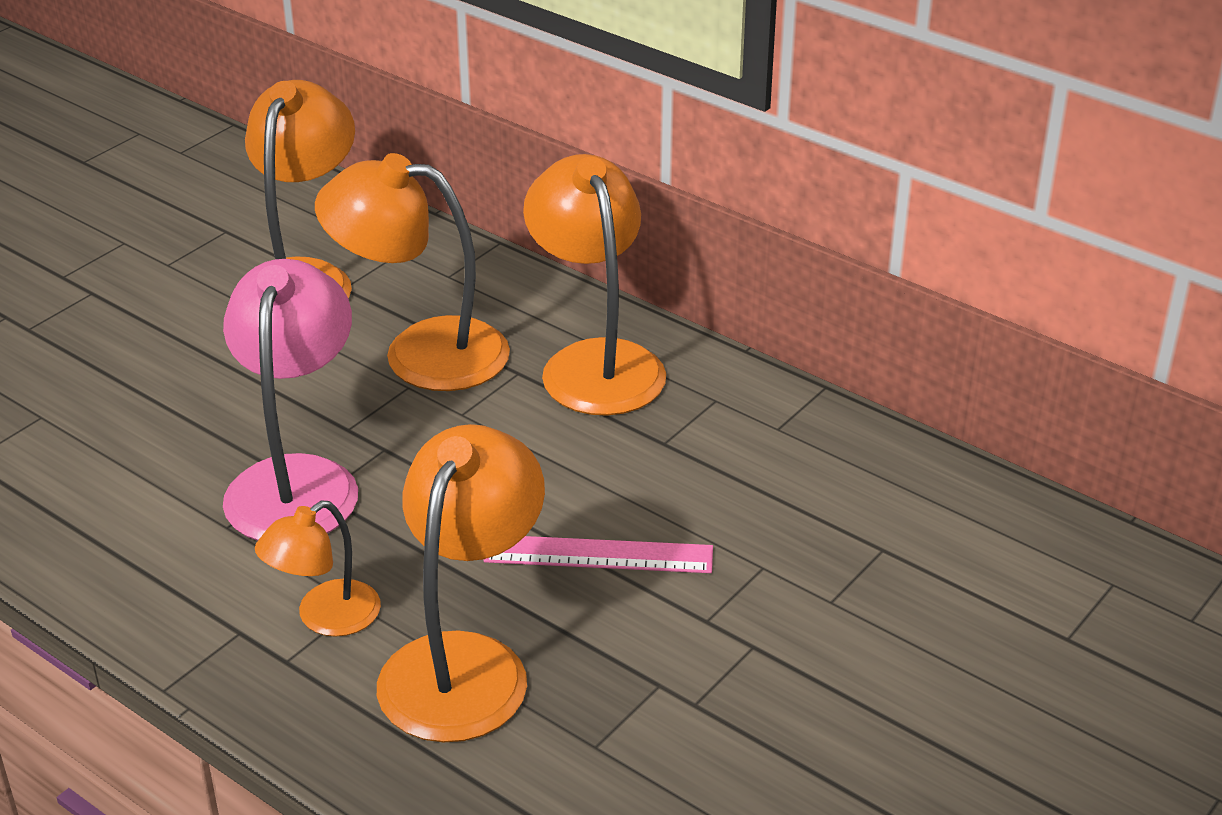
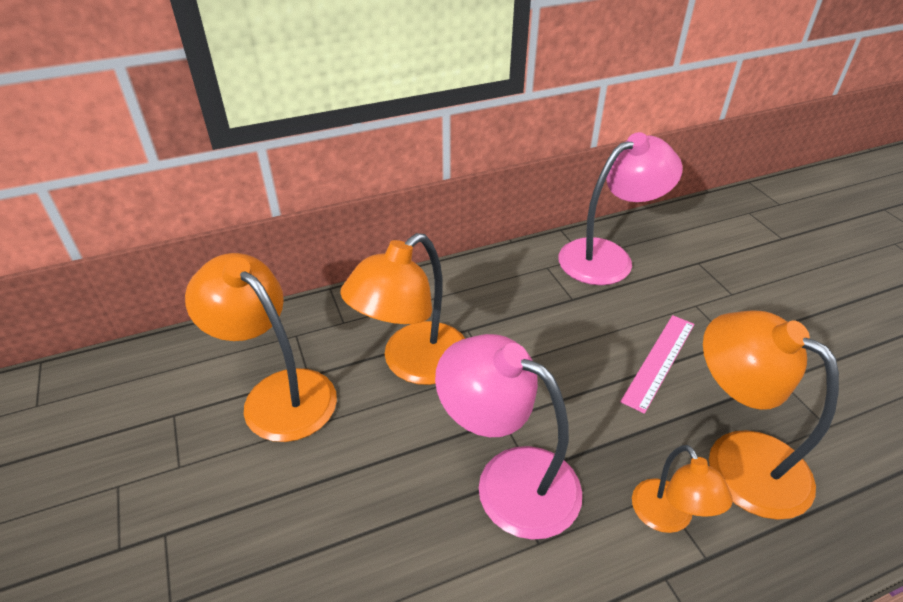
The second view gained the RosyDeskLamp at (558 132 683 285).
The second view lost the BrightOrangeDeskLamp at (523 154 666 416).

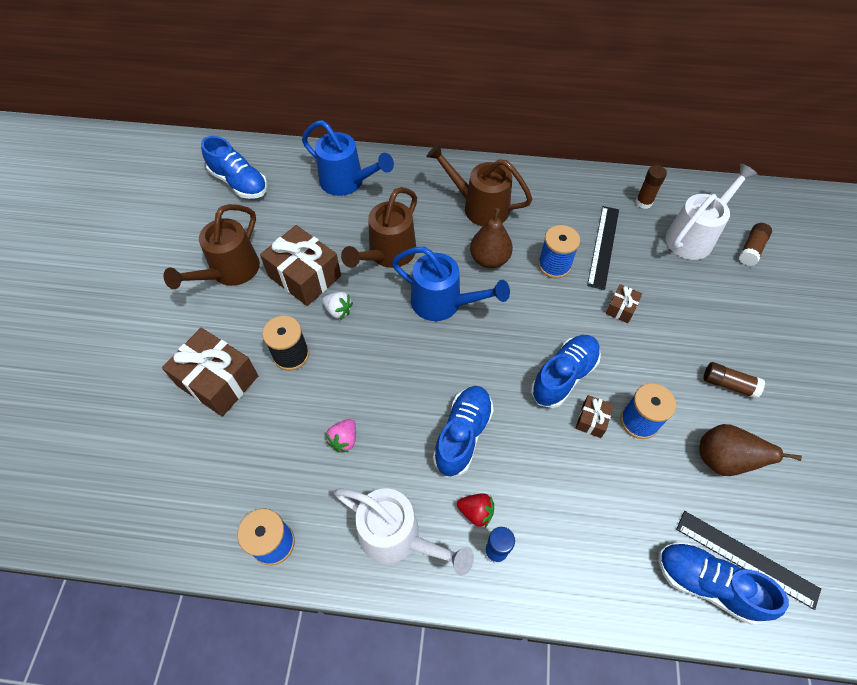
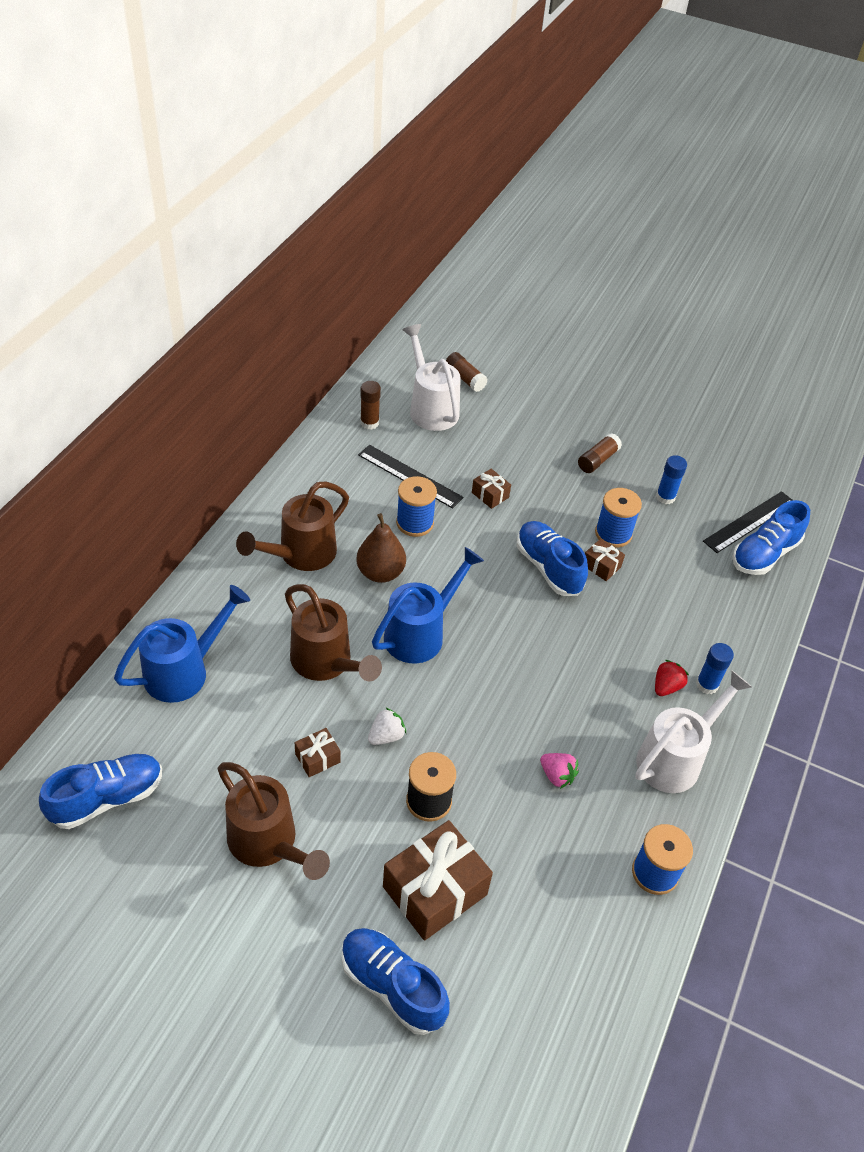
The size of the DarkBrownPresent at (260 225 341 306) changed by a factor of 0.48.
The BlueLaceUpShoe ended up elsewhere, having gone from (433 386 494 477) to (341 928 450 1035).
Where the DarkBrownToyPear stood at (699 424 802 476), the BlueStickOfGlue came to stand at (656 455 687 504).

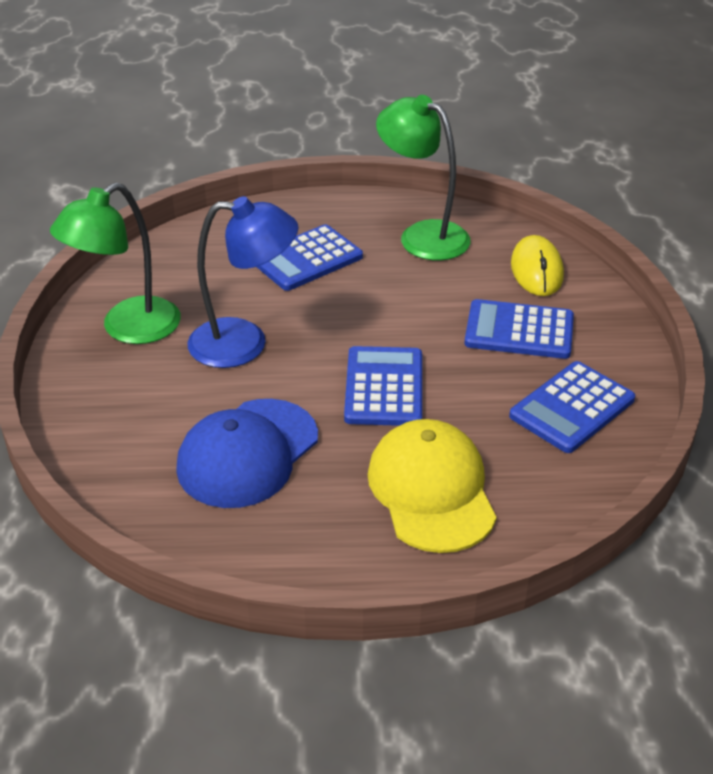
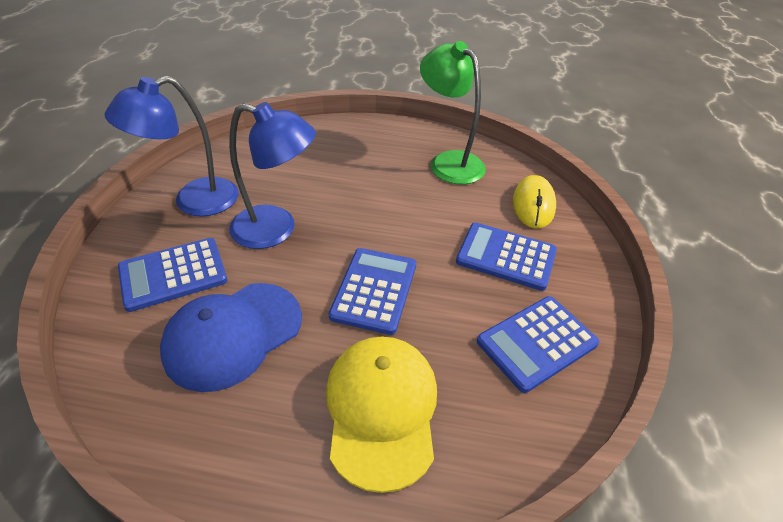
What was the EmeraldDeskLamp at (50 183 181 344) turned into the BlueDeskLamp at (105 76 238 216).
The BlueAddingMachine ended up elsewhere, having gone from (257 224 363 291) to (118 238 228 312).

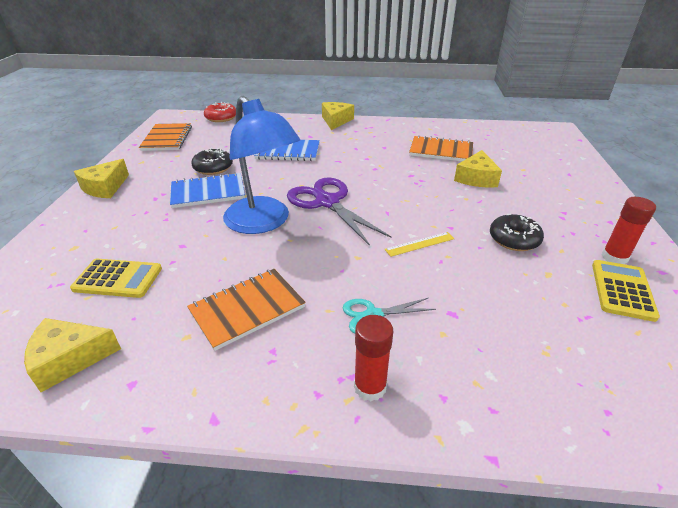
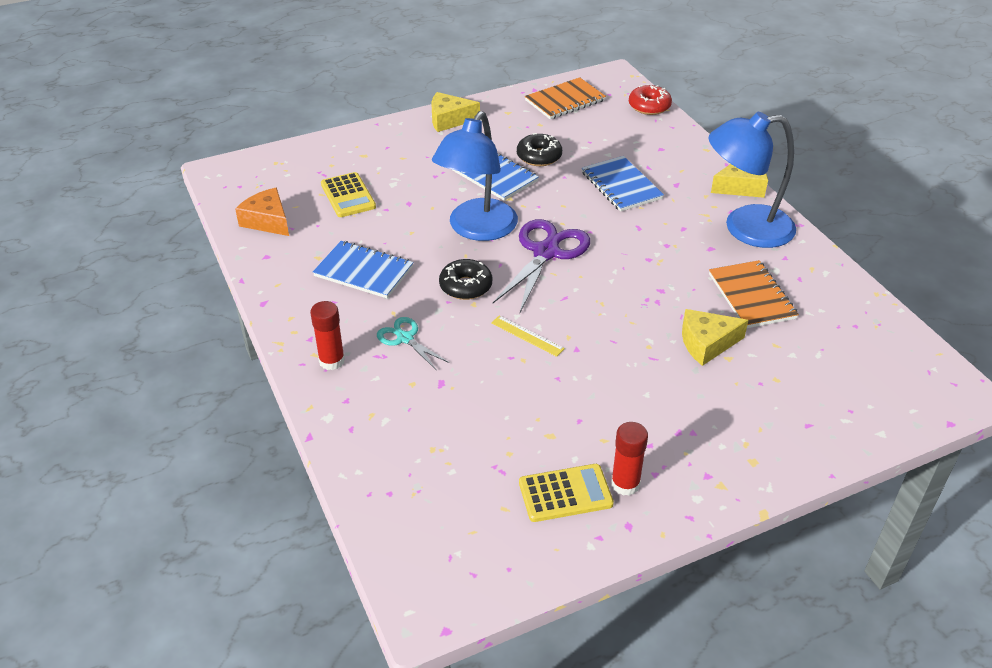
What was the BrightYellowCheeseWedge at (24 318 121 392) turned into the BrightOrangeCheeseWedge at (235 188 289 236).
What was the BrightOrangeNotepad at (187 269 306 351) turned into the BlueNotepad at (313 241 413 298).
The EbonyDoughnut ended up elsewhere, having gone from (490 213 544 251) to (439 259 492 300).
The second view gained the BlueDeskLamp at (709 112 796 248).

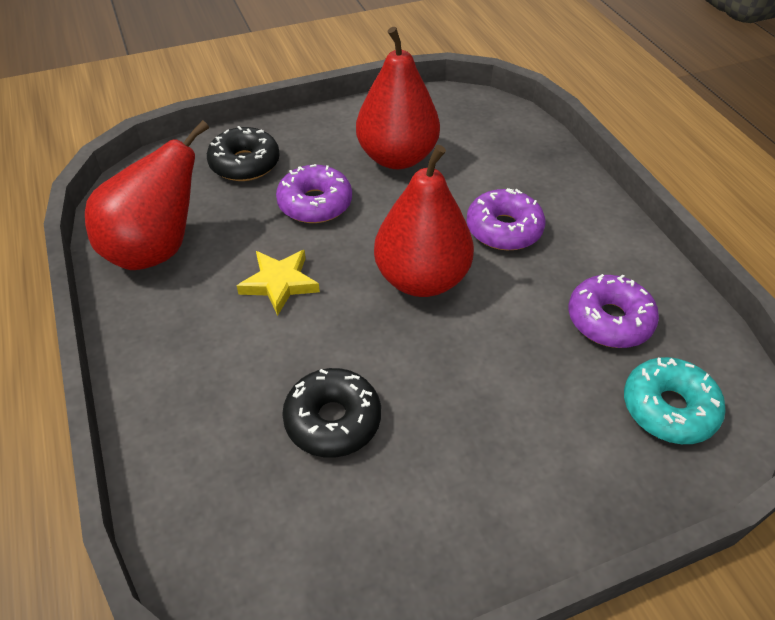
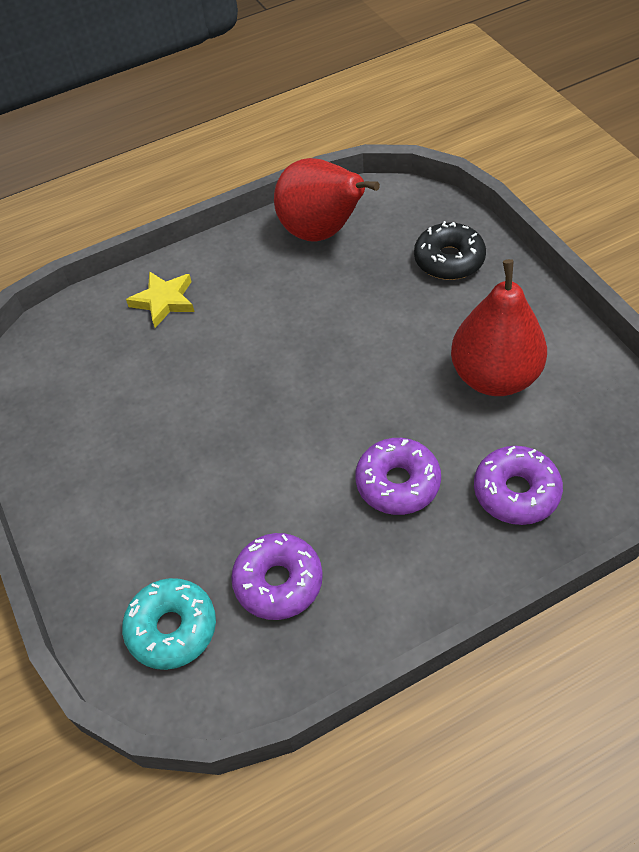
The BrightYellowFivePointedStar ended up elsewhere, having gone from (237 250 320 316) to (126 271 195 328).
The RoyalPurpleDoughnut ended up elsewhere, having gone from (276 164 352 223) to (474 446 563 525).
The second view lost the EbonyDoughnut at (282 368 381 458).
The second view lost the RedToyPear at (374 145 474 297).

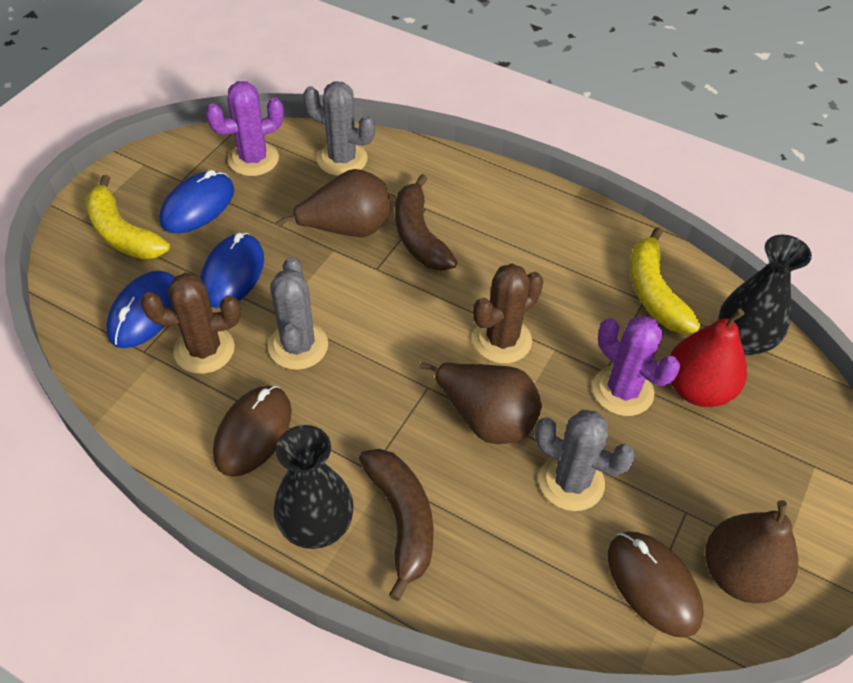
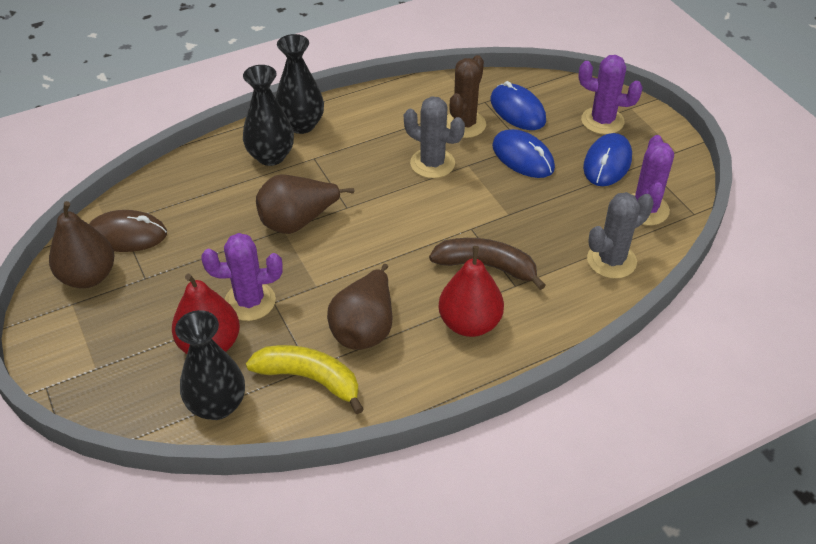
Where the DarkBrownBanana stood at (359 449 433 601), the EbonyVase came to stand at (243 65 294 166).
The DarkBrownToyPear ended up elsewhere, having gone from (276 169 391 237) to (327 264 392 350).
The second view gained the RedToyPear at (438 246 504 337).
Where the BrightYellowBanana stood at (85 175 170 259), the RoyalPurplePricklyPlant came to stand at (578 55 643 135).
The BlueMouse at (159 170 234 233) ended up facing another way, 45 degrees clockwise from before.
The second view lost the DarkBrownMouse at (213 386 291 477).
The second view lost the DarkBrownPricklyPlant at (473 264 543 364).
The second view lost the AshGreyPricklyPlant at (535 410 636 511).

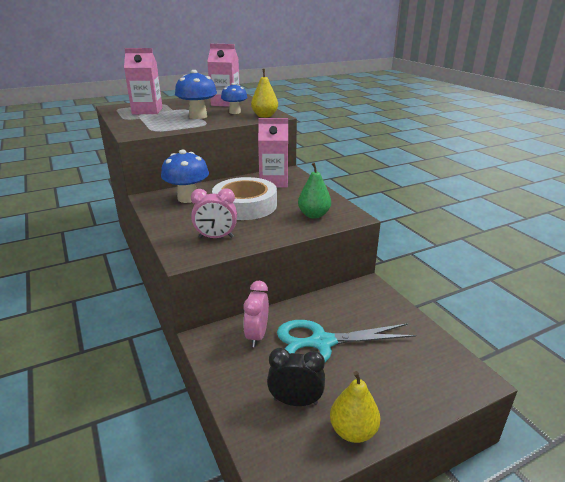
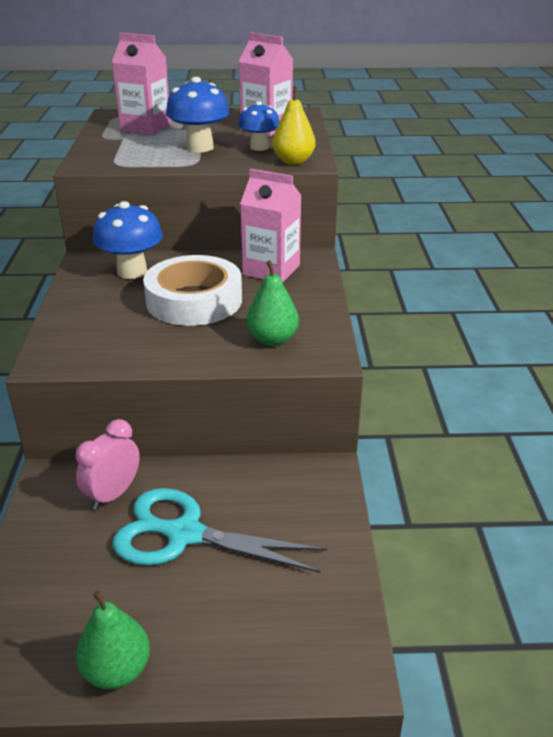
What was the BrightYellowToyPear at (330 371 380 443) turned into the EmeraldToyPear at (76 590 150 689).
The second view lost the RosyBedsideClock at (191 188 237 238).
The second view lost the EbonyBedsideClock at (267 348 325 406).

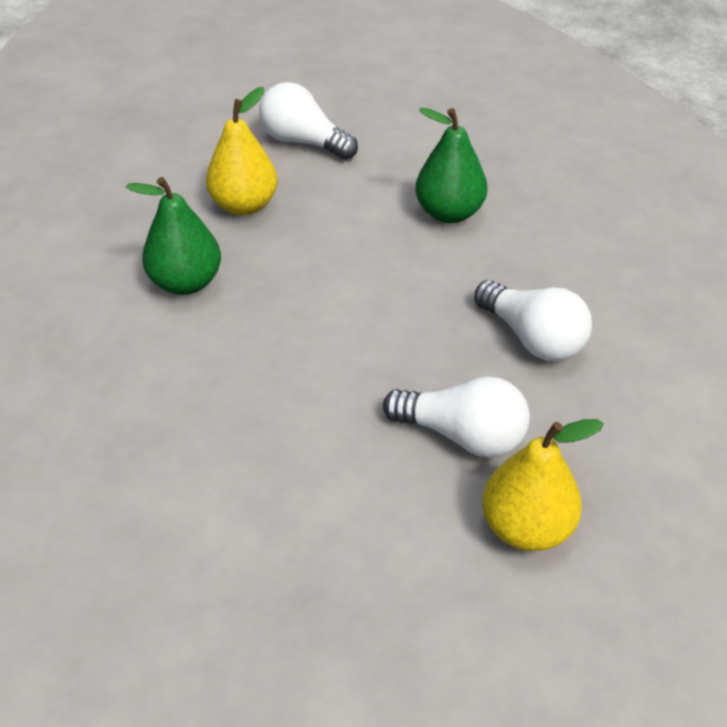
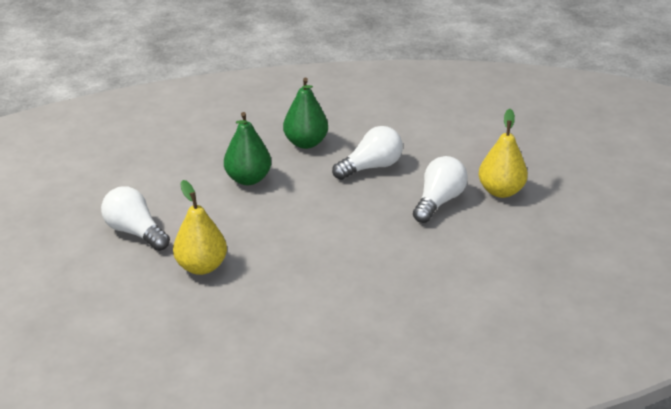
The WhiteLightBulb at (259 82 358 160) ended up facing another way, 90 degrees clockwise from before.
The EmeraldToyPear ended up elsewhere, having gone from (126 177 221 295) to (283 78 328 149).

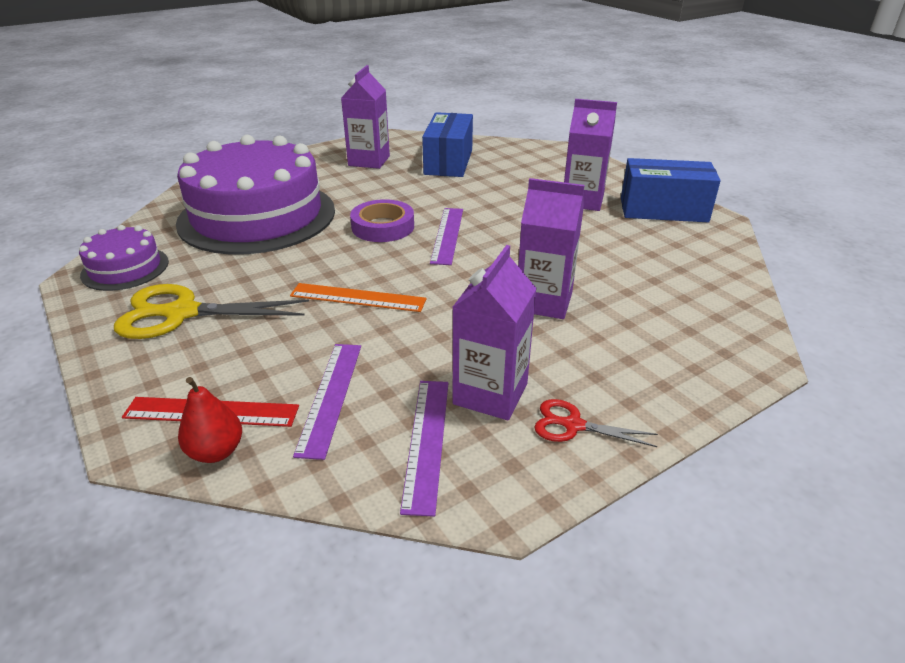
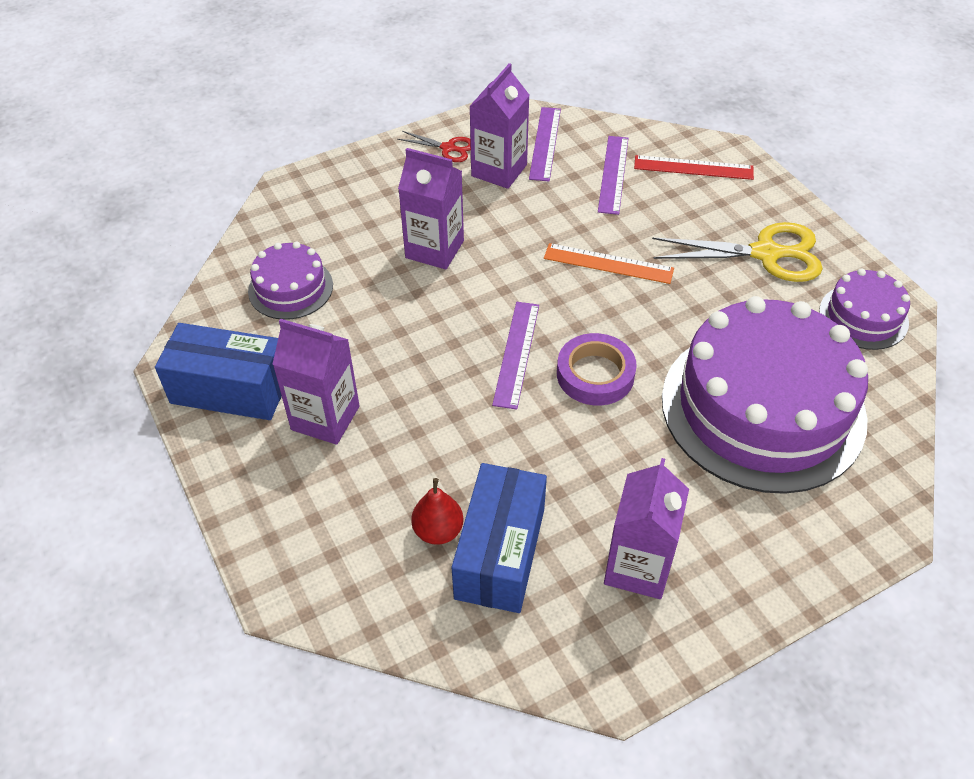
The second view gained the RoyalPurpleLayerCake at (248 242 333 320).
The RedToyPear ended up elsewhere, having gone from (178 377 242 463) to (411 478 464 545).

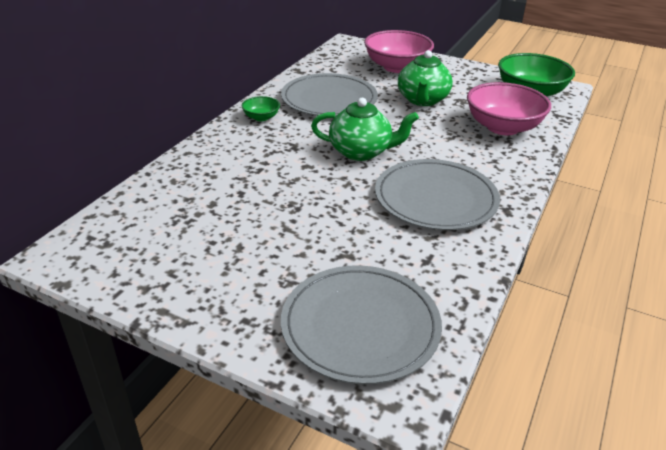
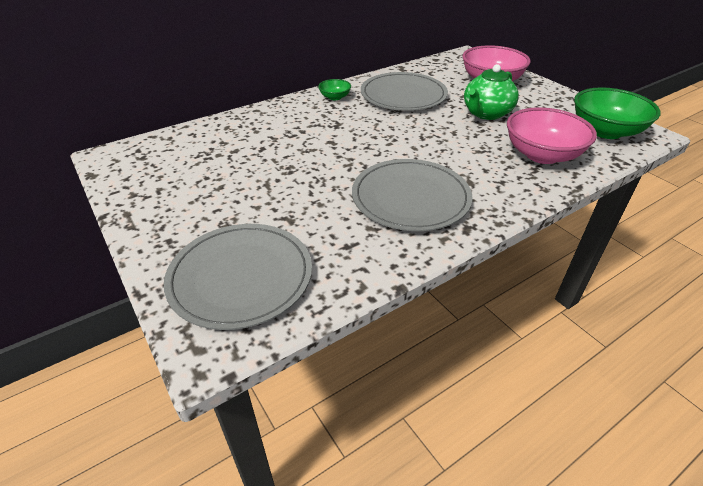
The second view lost the EmeraldChinaTeapot at (311 98 419 161).

